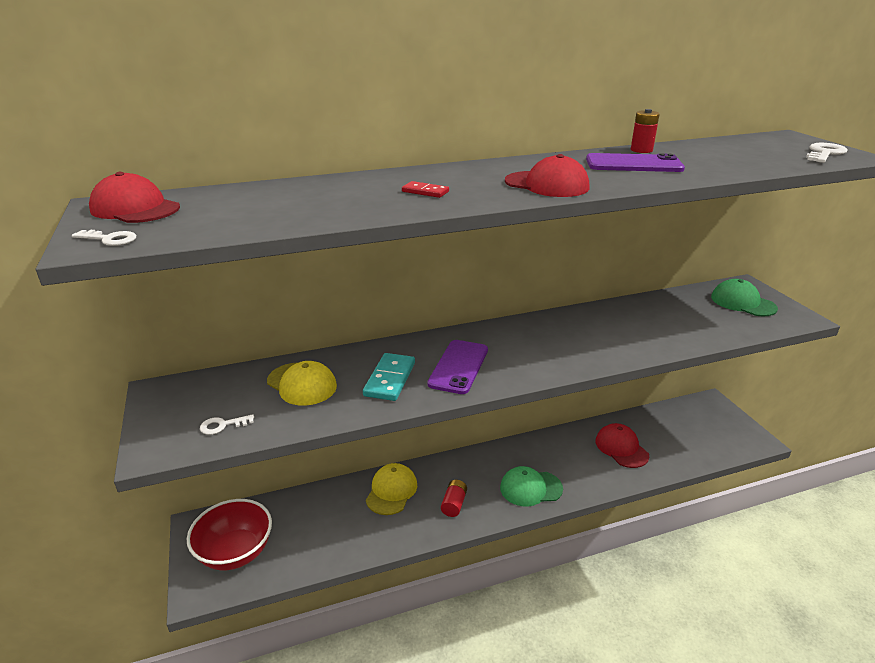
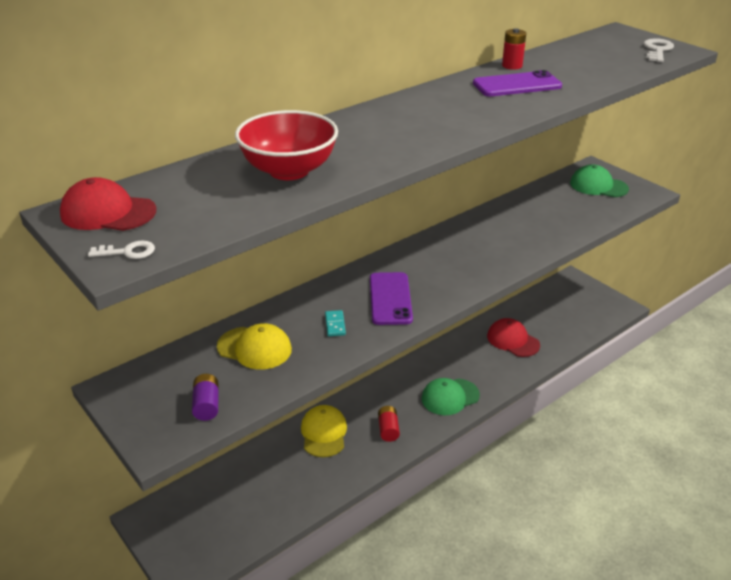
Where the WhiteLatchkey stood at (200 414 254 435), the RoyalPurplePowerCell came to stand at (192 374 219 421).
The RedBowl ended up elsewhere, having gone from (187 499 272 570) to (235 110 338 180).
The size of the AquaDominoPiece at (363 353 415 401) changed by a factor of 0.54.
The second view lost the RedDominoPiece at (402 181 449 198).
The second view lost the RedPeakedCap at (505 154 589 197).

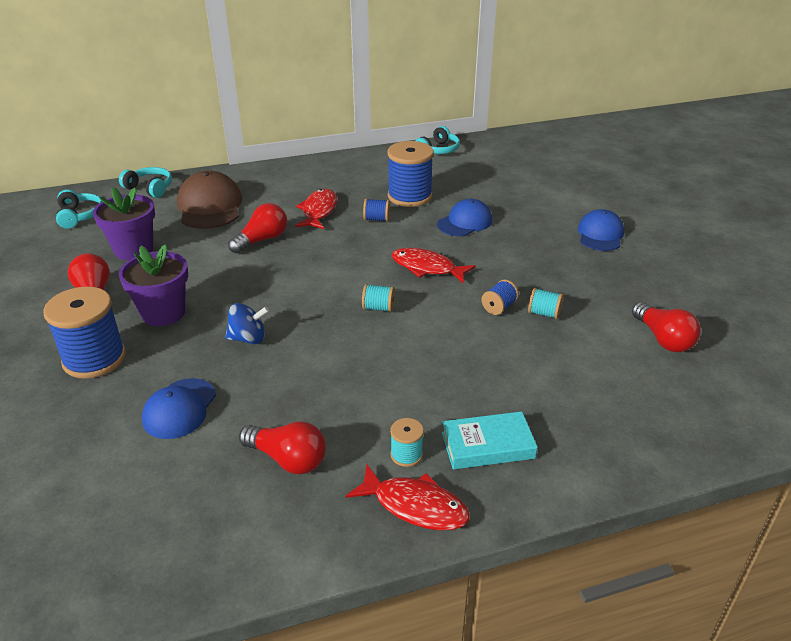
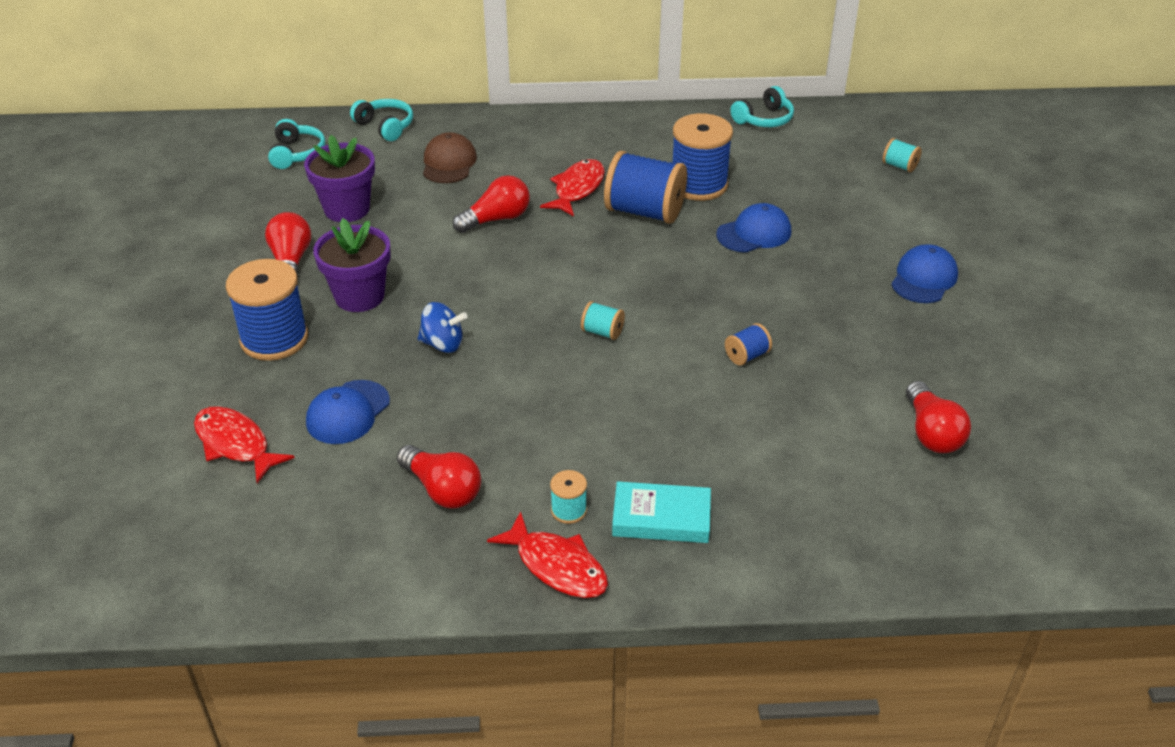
The RedFish ended up elsewhere, having gone from (391 248 476 283) to (194 406 295 483).
The size of the DarkBrownPeakedCap at (177 170 242 229) changed by a factor of 0.66.
The size of the BlueBobbin at (363 199 390 222) changed by a factor of 2.17.
The AquaBobbin ended up elsewhere, having gone from (528 288 563 319) to (883 138 922 172).

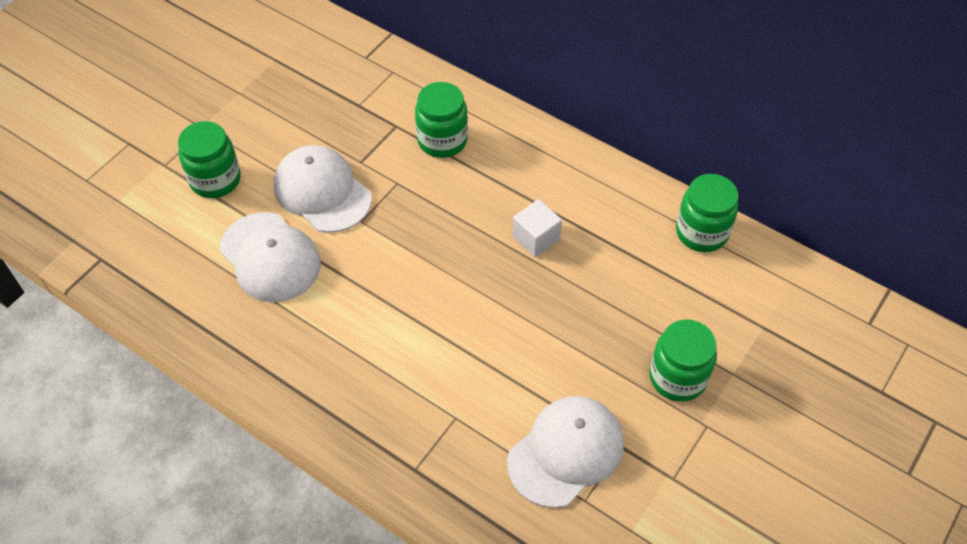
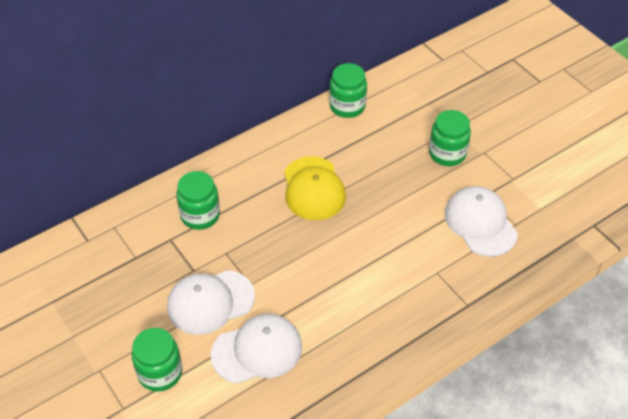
Where the WhiteSolidCube stood at (513 199 562 257), the BrightYellowPeakedCap came to stand at (284 156 346 220).

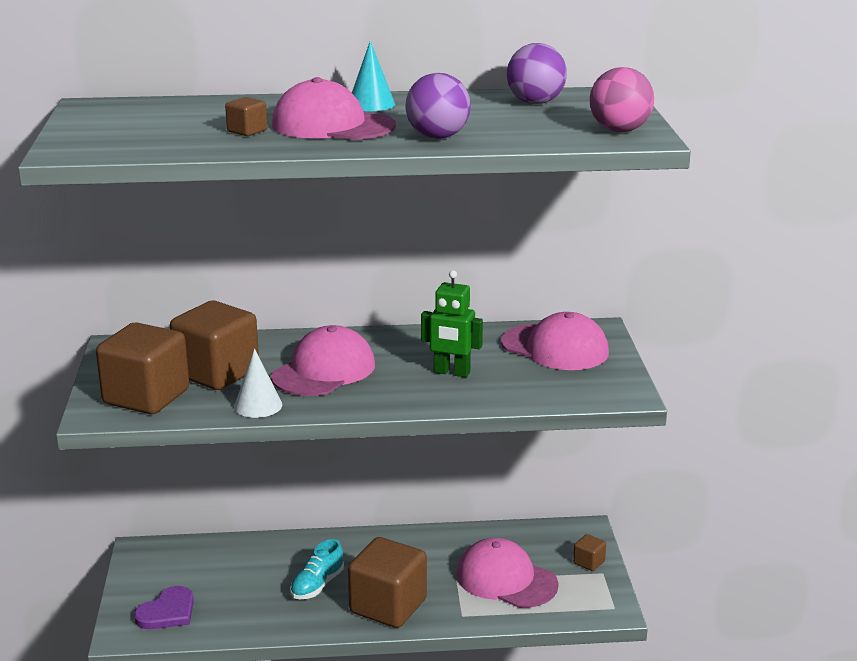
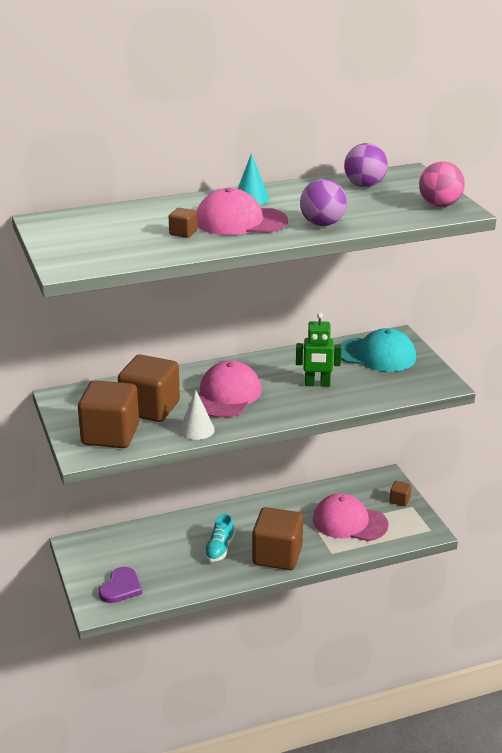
What was the RosyPeakedCap at (501 312 609 370) turned into the AquaPeakedCap at (340 328 416 372).

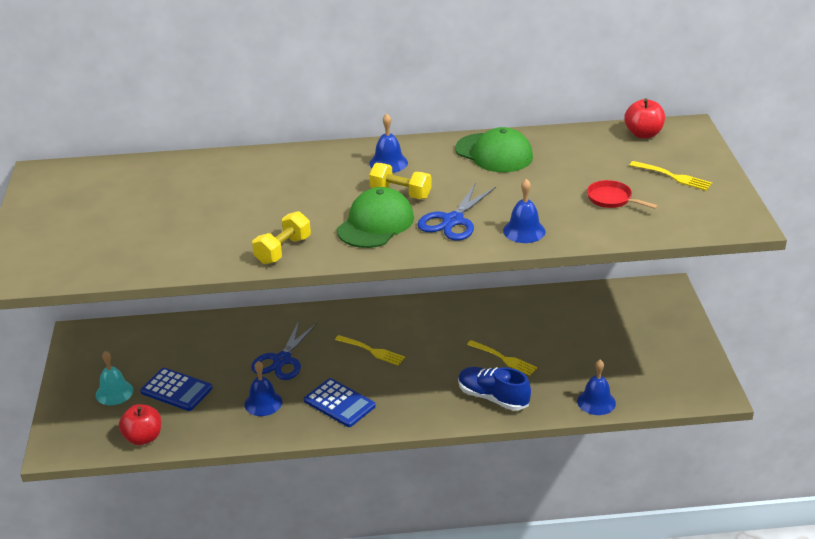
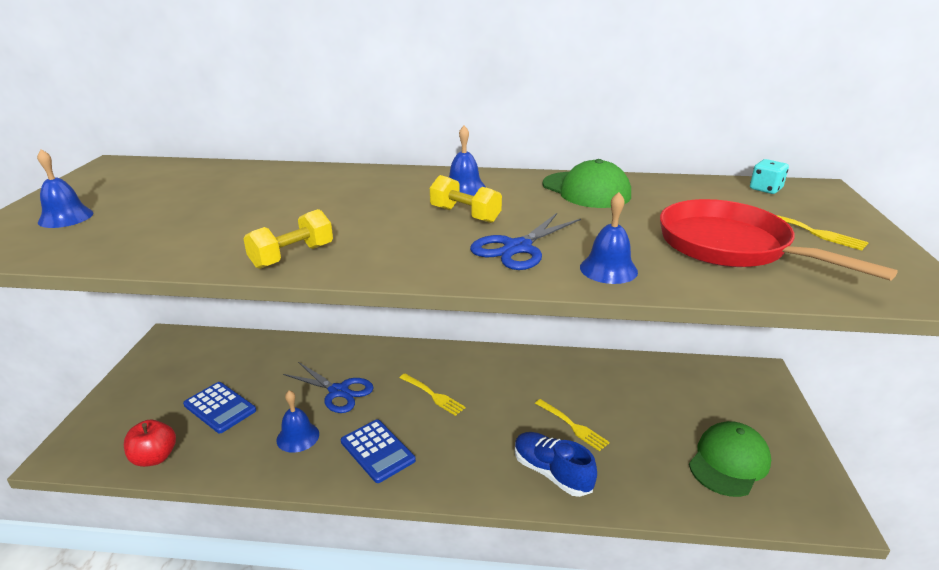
The BlueBell ended up elsewhere, having gone from (577 360 616 415) to (37 149 93 228).
The BluePairOfScissors at (251 321 317 380) ended up facing another way, 90 degrees counterclockwise from before.
The size of the RedFryingPan at (587 180 658 209) changed by a factor of 2.16.
The EmeraldPeakedCap ended up elsewhere, having gone from (337 187 414 248) to (689 421 771 497).
Where the RedToyApple stood at (624 98 665 138), the AquaGameDie came to stand at (750 159 789 194).
The second view lost the AquaBell at (96 351 133 405).

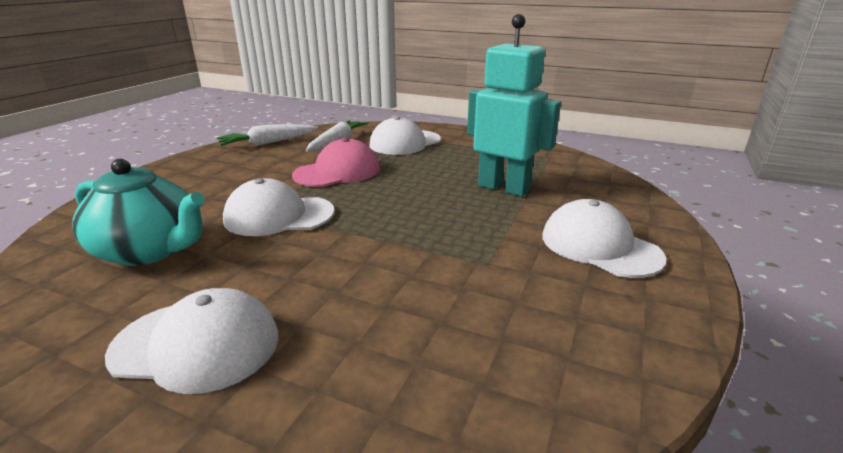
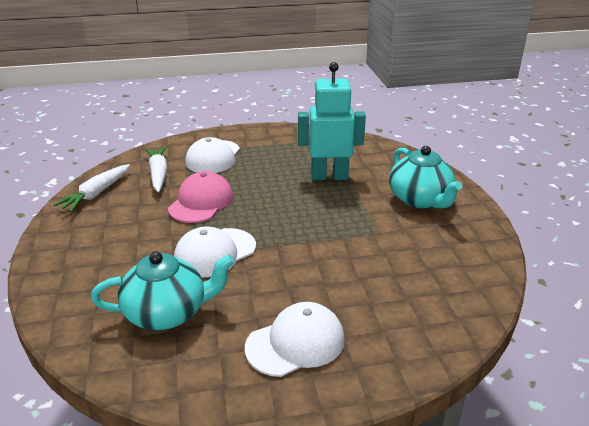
Where the WhitePeakedCap stood at (542 199 666 278), the AquaChinaTeapot came to stand at (389 146 462 208).

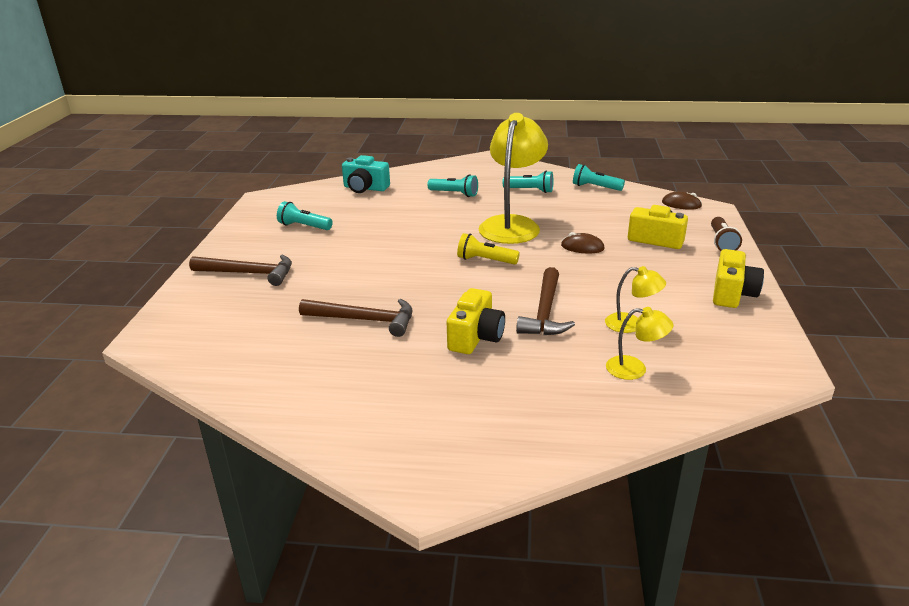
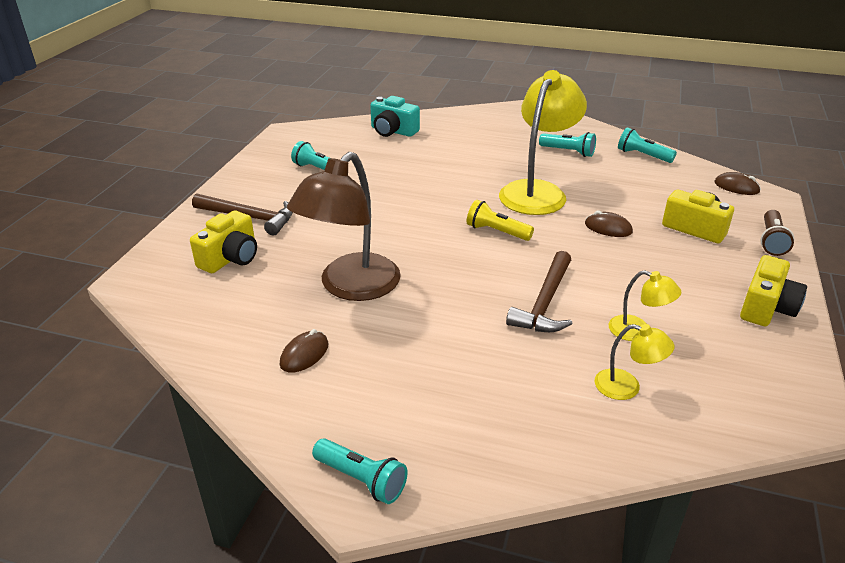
The BrightYellowCamera ended up elsewhere, having gone from (447 288 505 354) to (190 211 257 273).
The second view gained the DarkBrownMouse at (280 329 328 373).
Where the DarkBrownClawHammer stood at (299 299 412 337), the DarkBrownDeskLamp came to stand at (287 152 401 301).
The AquaPocketTorch ended up elsewhere, having gone from (427 174 478 197) to (312 438 408 504).

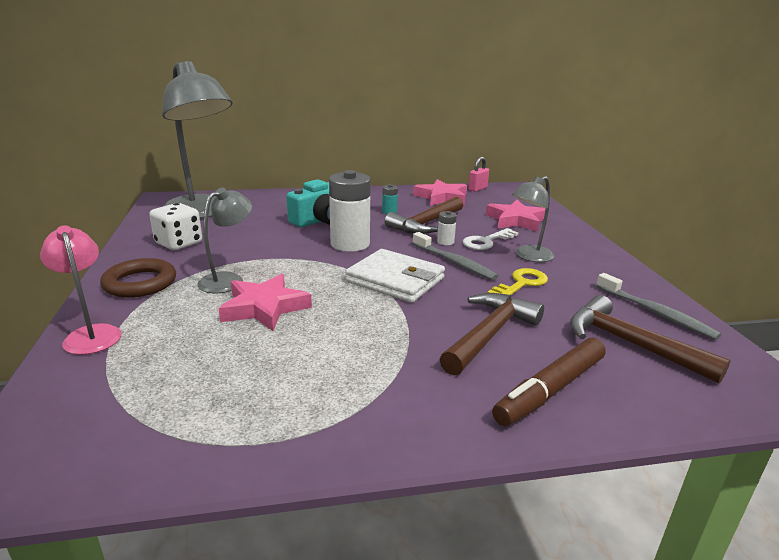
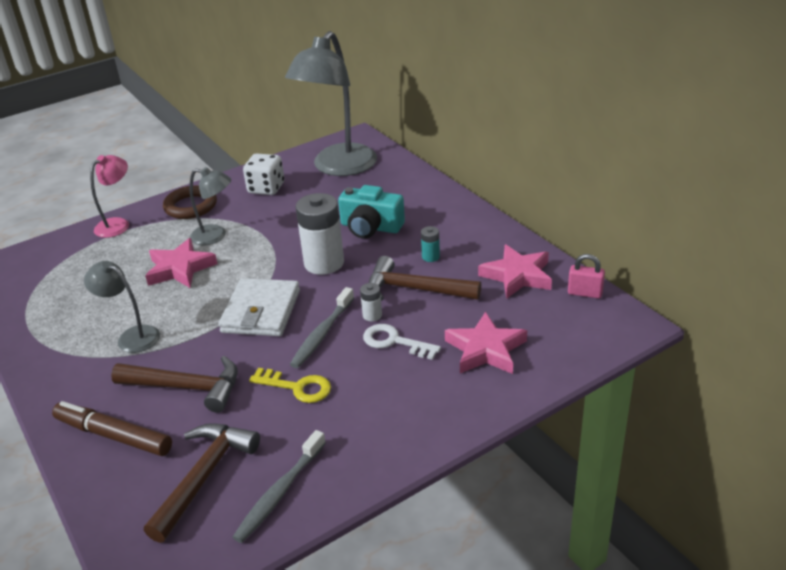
The AshGreyDeskLamp ended up elsewhere, having gone from (512 176 554 262) to (84 261 160 353).

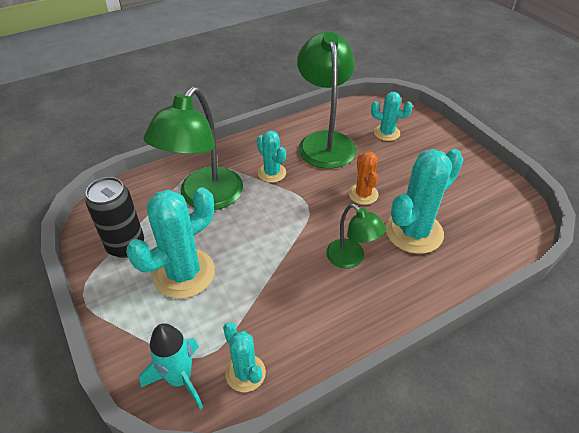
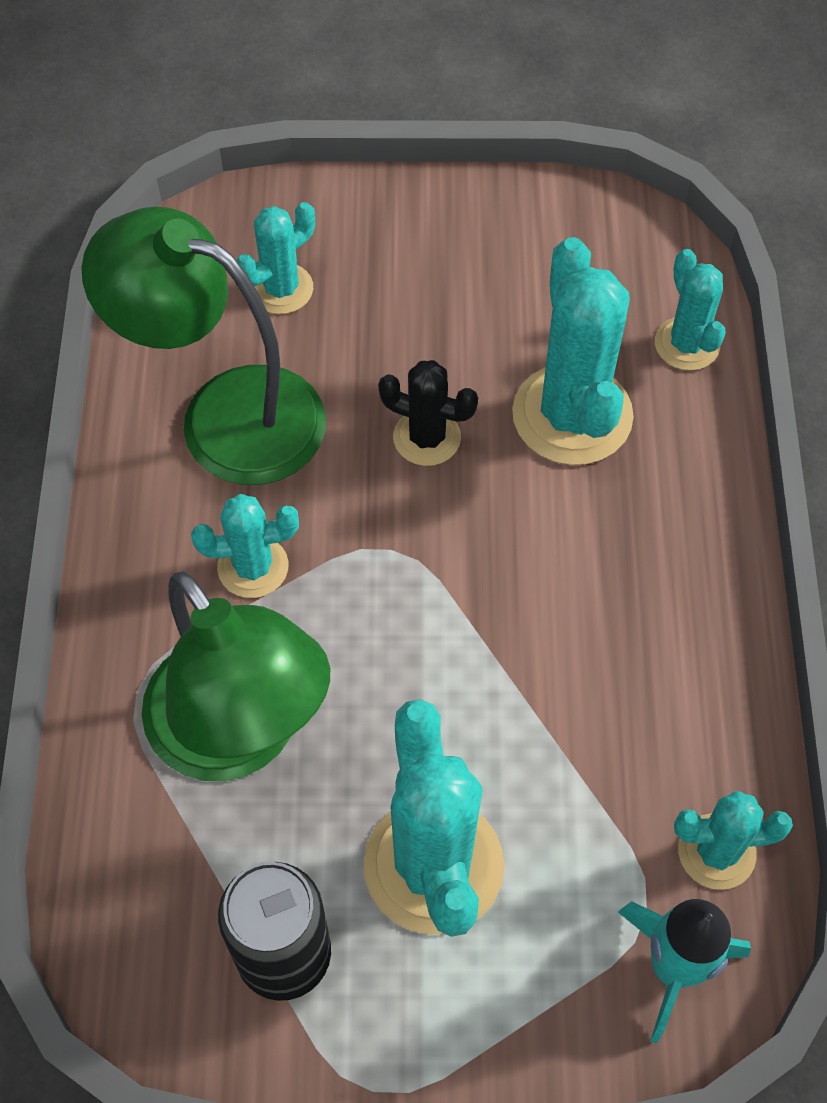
What was the BrightOrangePricklyPlant at (348 151 379 205) turned into the EbonyPricklyPlant at (378 360 478 466).
The second view gained the AquaPricklyPlant at (655 249 726 371).
The second view lost the EmeraldDeskLamp at (326 204 386 269).

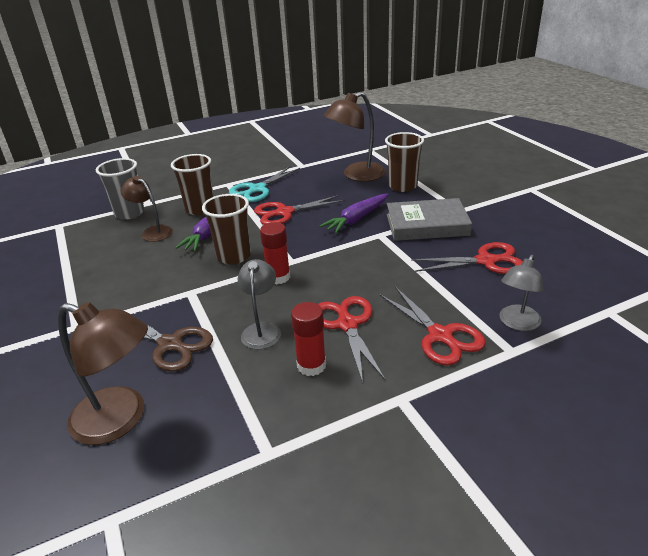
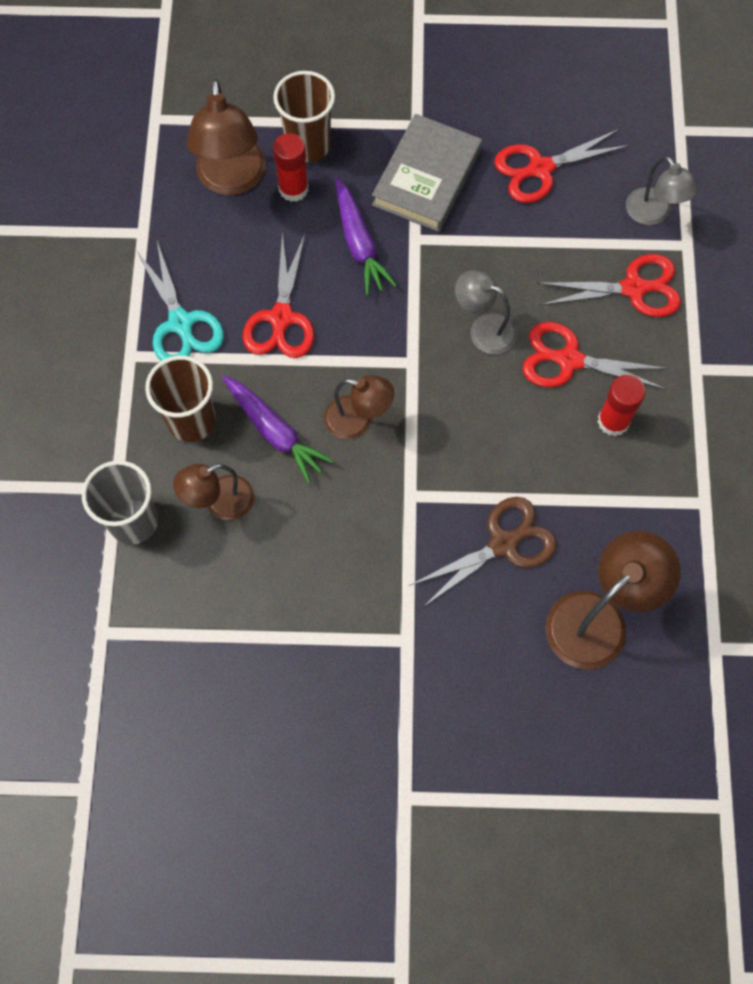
The RedStickOfGlue ended up elsewhere, having gone from (260 222 290 284) to (273 133 308 202).
Where the DarkBrownTumbler stood at (202 194 251 265), the DarkBrownDeskLamp came to stand at (324 375 394 439).
The AshGreyDeskLamp ended up elsewhere, having gone from (238 259 281 350) to (455 270 517 354).
The RedPairOfScissors at (411 242 523 274) ended up facing another way, 135 degrees counterclockwise from before.

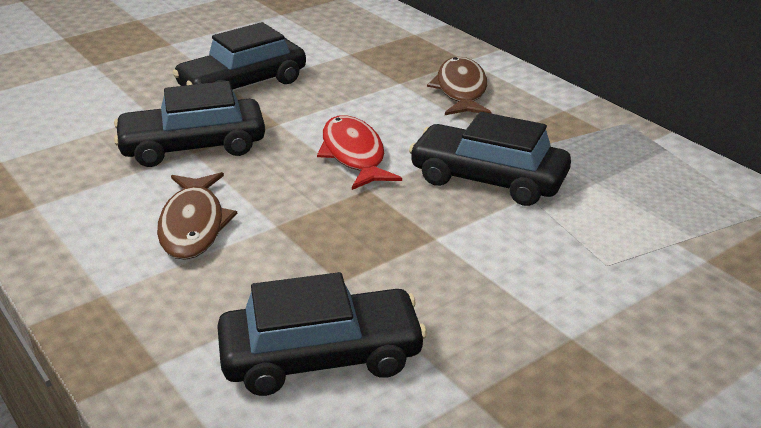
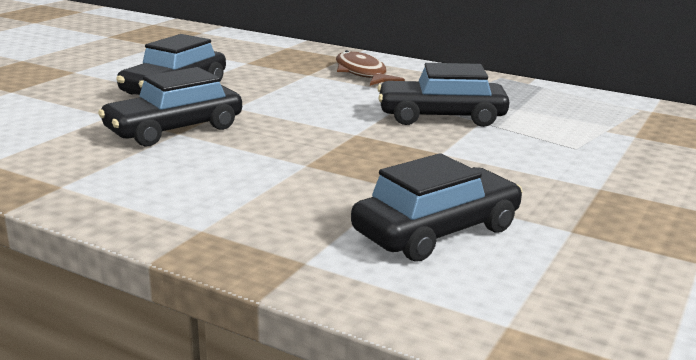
The second view lost the DarkBrownFish at (157 172 237 260).
The second view lost the RedFish at (317 115 402 190).

